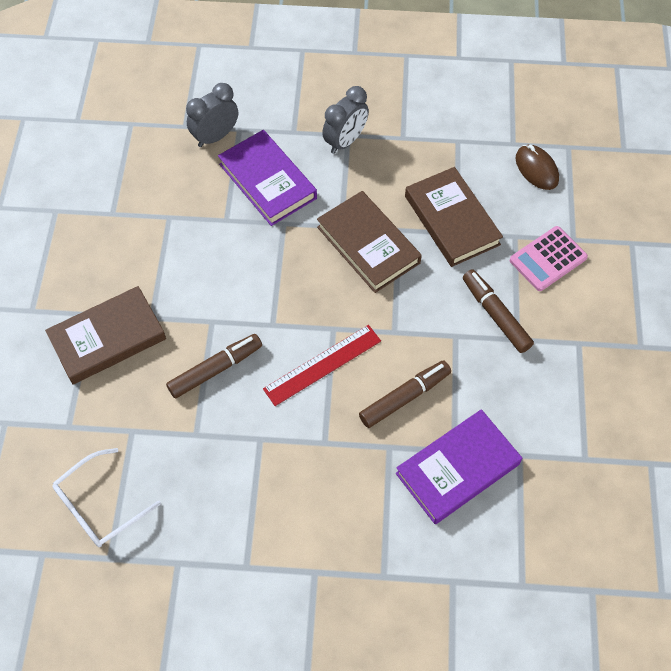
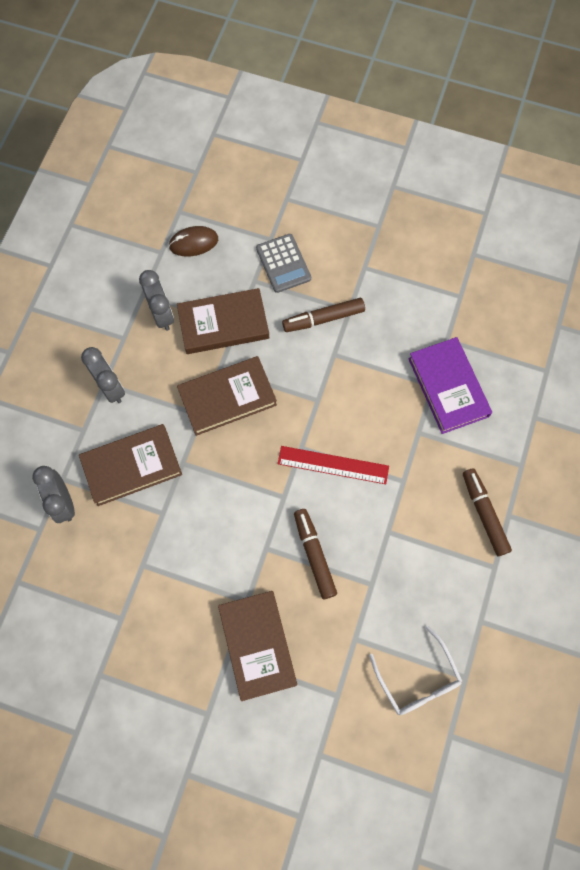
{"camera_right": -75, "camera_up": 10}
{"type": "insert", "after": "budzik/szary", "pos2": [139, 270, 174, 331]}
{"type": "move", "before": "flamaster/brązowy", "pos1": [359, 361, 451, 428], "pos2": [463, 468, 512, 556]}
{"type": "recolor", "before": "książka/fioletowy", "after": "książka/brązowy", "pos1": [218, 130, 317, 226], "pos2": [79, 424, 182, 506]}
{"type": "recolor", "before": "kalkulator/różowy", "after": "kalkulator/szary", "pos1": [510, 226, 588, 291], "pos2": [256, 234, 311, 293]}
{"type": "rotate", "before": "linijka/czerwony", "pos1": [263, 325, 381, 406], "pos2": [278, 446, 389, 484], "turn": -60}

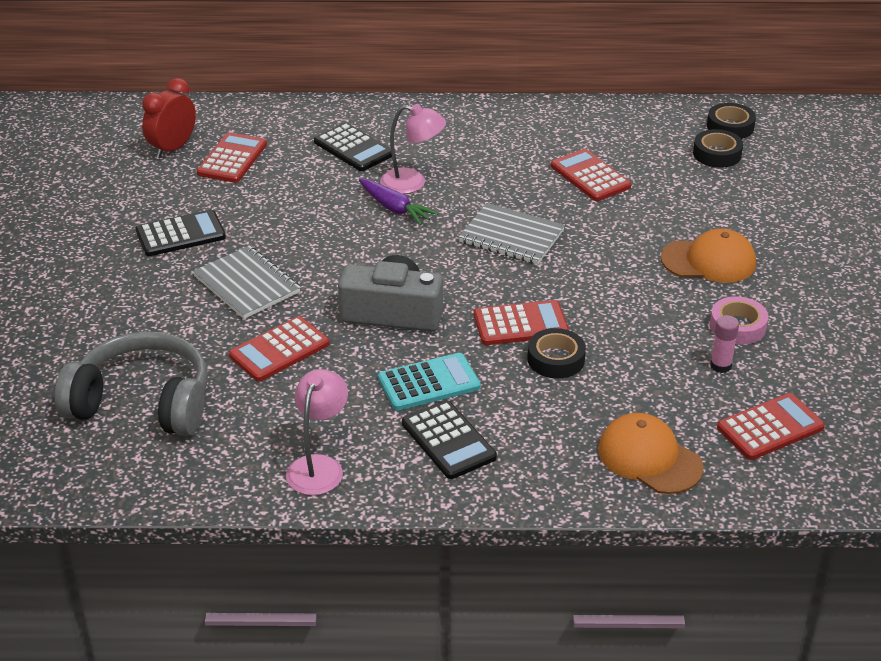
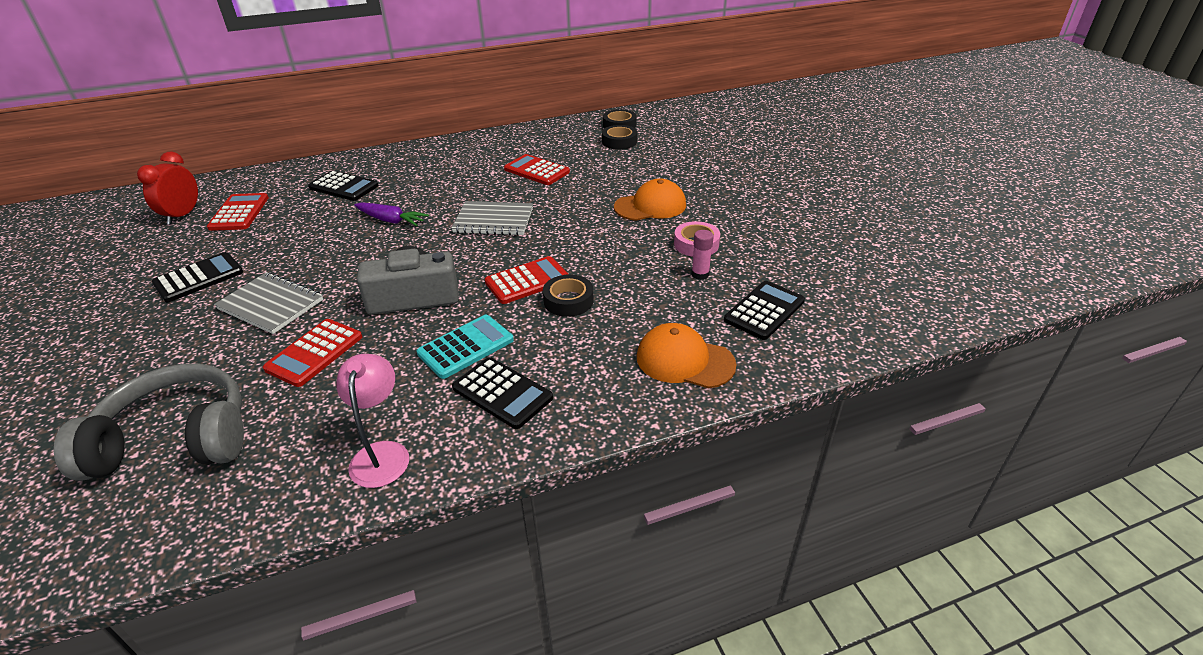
{"camera_right": -20, "camera_up": 0}
{"type": "delete", "before": "lampka/różowy", "pos1": [380, 104, 446, 194]}
{"type": "recolor", "before": "kalkulator/czerwony", "after": "kalkulator/czarny", "pos1": [717, 393, 825, 460], "pos2": [724, 281, 805, 340]}

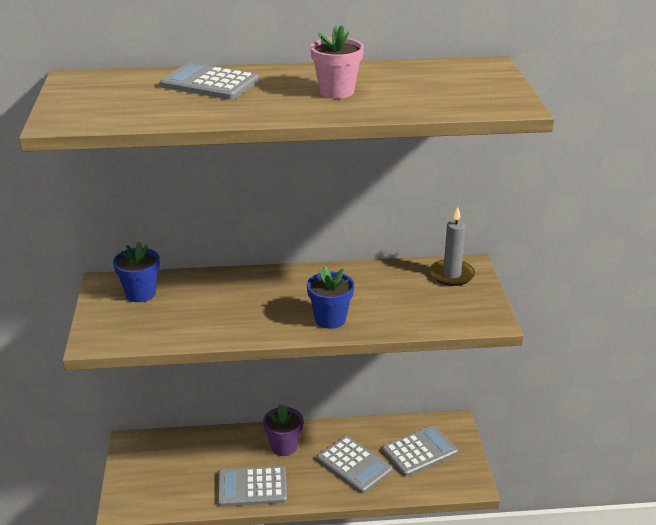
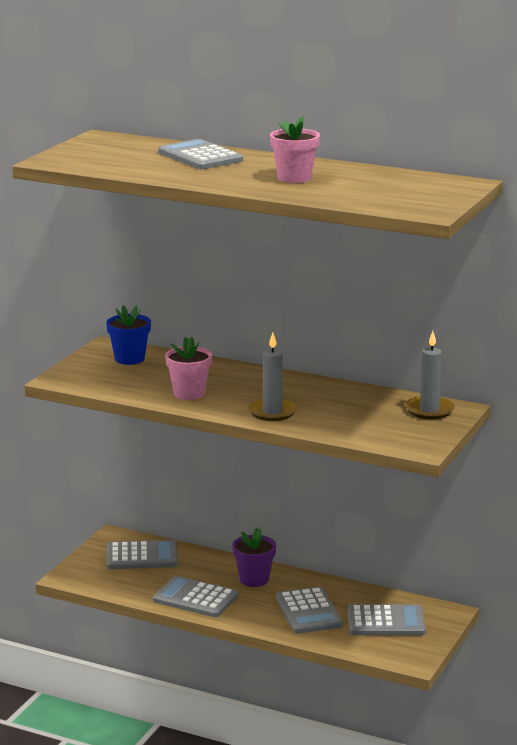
{"camera_right": 30, "camera_up": -10}
{"type": "insert", "after": "kalkulator/szary", "pos2": [107, 540, 178, 569]}
{"type": "insert", "after": "doniczka/różowy", "pos2": [165, 336, 212, 400]}
{"type": "replace", "before": "doniczka/niebieski", "after": "świeca/szary", "pos1": [307, 266, 354, 329], "pos2": [248, 333, 297, 421]}

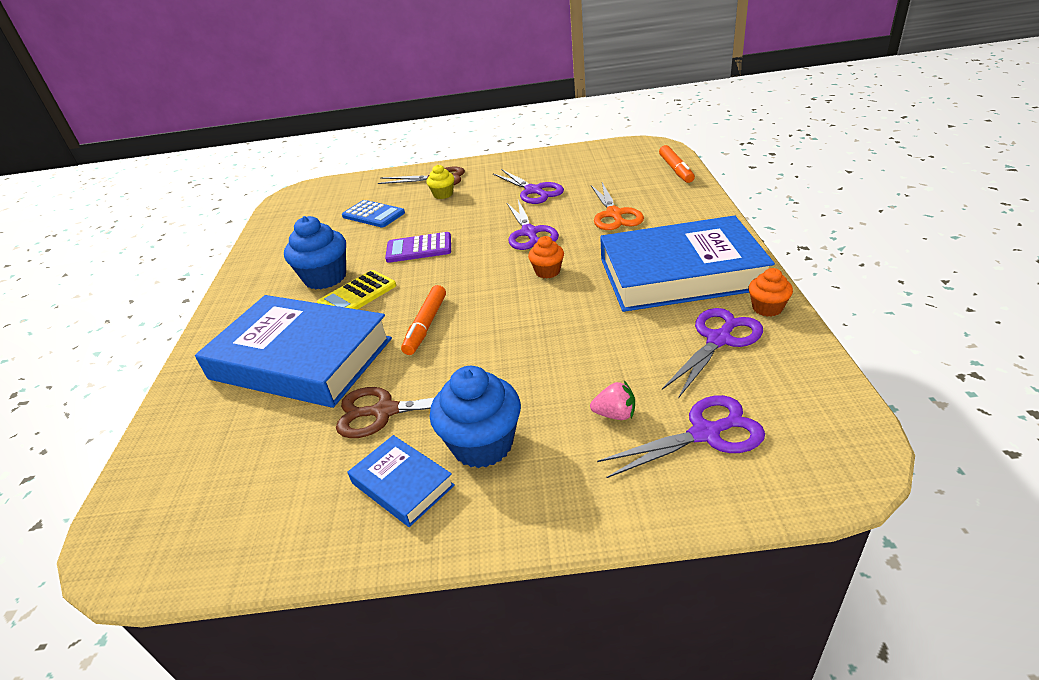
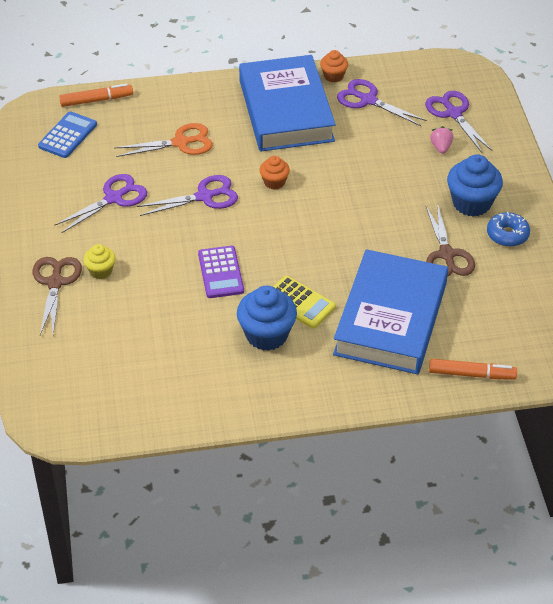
{"camera_right": -100, "camera_up": 10}
{"type": "move", "before": "kalkulator/niebieski", "pos1": [342, 200, 405, 227], "pos2": [38, 111, 97, 158]}
{"type": "move", "before": "flamaster/pomarańczowy", "pos1": [401, 285, 446, 355], "pos2": [429, 359, 517, 380]}
{"type": "replace", "before": "książka/niebieski", "after": "donut/niebieski", "pos1": [348, 435, 455, 527], "pos2": [487, 212, 530, 247]}

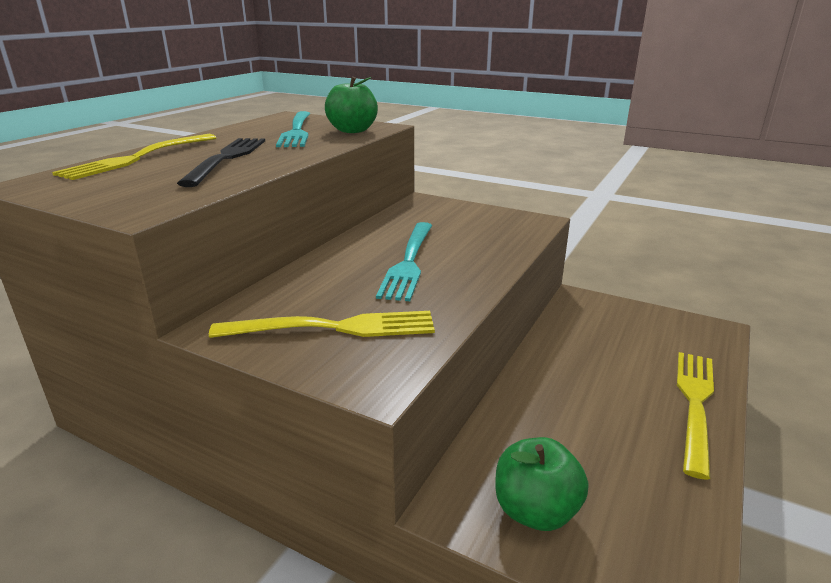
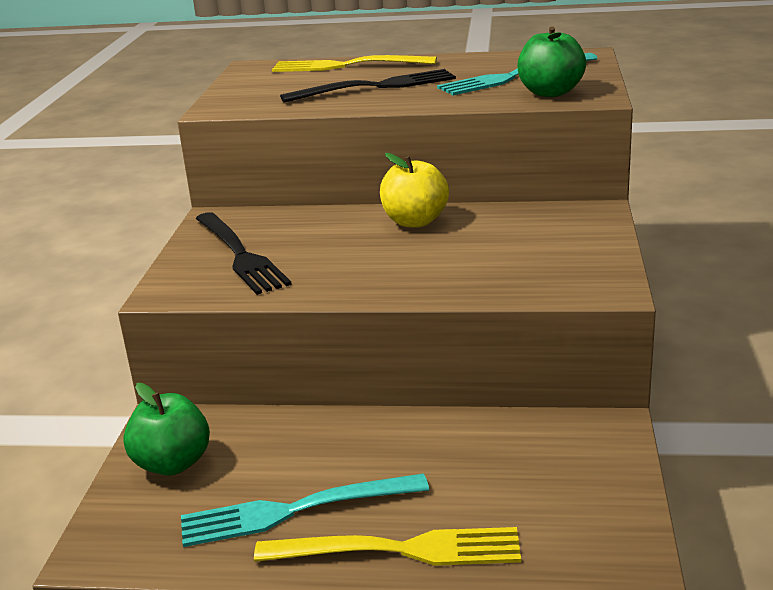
{"camera_right": 70, "camera_up": 0}
{"type": "insert", "after": "jabłko/żółty", "pos2": [380, 153, 449, 228]}
{"type": "move", "before": "widelec/turkusowy", "pos1": [376, 222, 432, 301], "pos2": [181, 473, 429, 547]}
{"type": "recolor", "before": "widelec/żółty", "after": "widelec/czarny", "pos1": [209, 311, 435, 338], "pos2": [196, 212, 292, 295]}

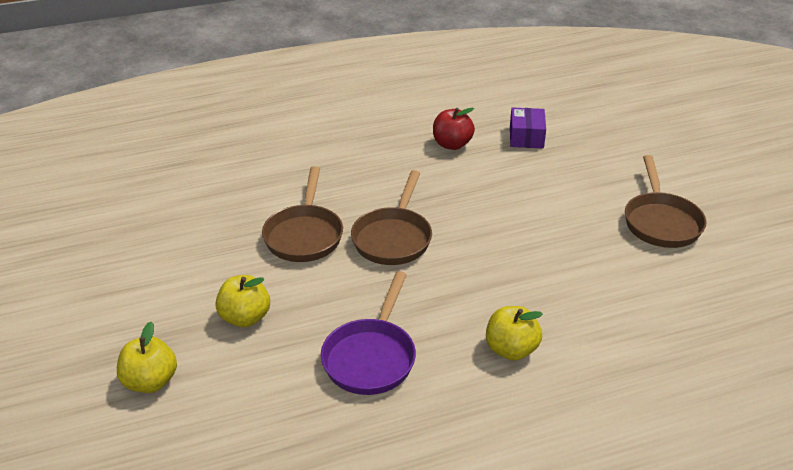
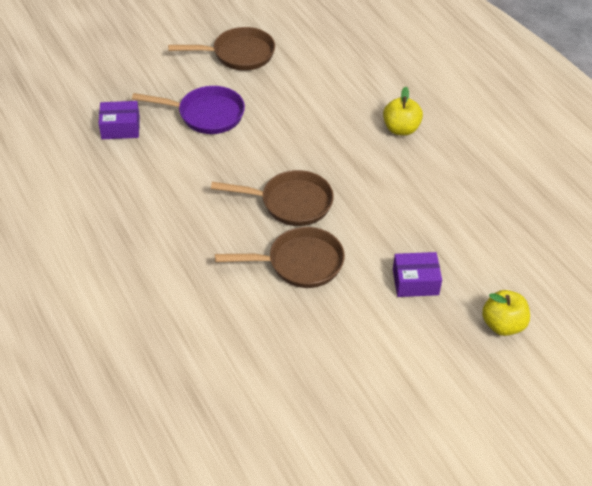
{"camera_right": -100, "camera_up": 10}
{"type": "delete", "before": "jabłko/czerwony", "pos1": [433, 108, 475, 150]}
{"type": "move", "before": "patelnia/fioletowy", "pos1": [321, 271, 416, 395], "pos2": [132, 86, 245, 134]}
{"type": "replace", "before": "jabłko/żółty", "after": "pudełko/fioletowy", "pos1": [215, 275, 270, 327], "pos2": [393, 252, 442, 297]}

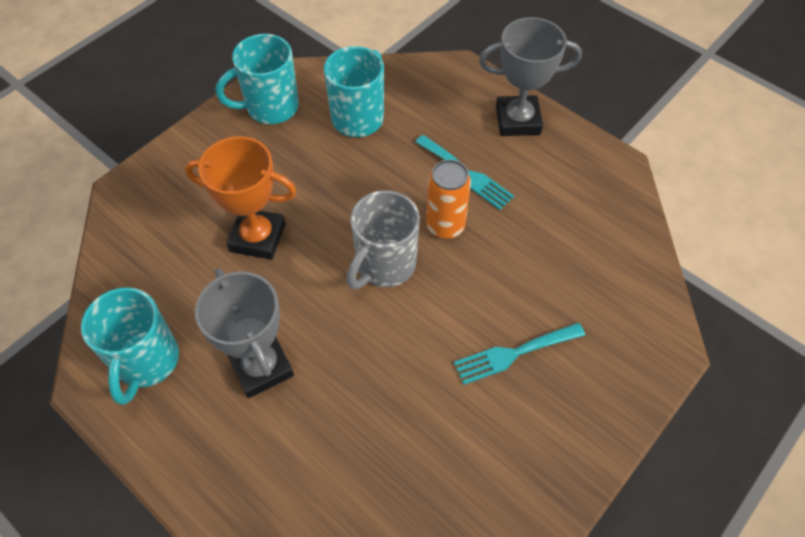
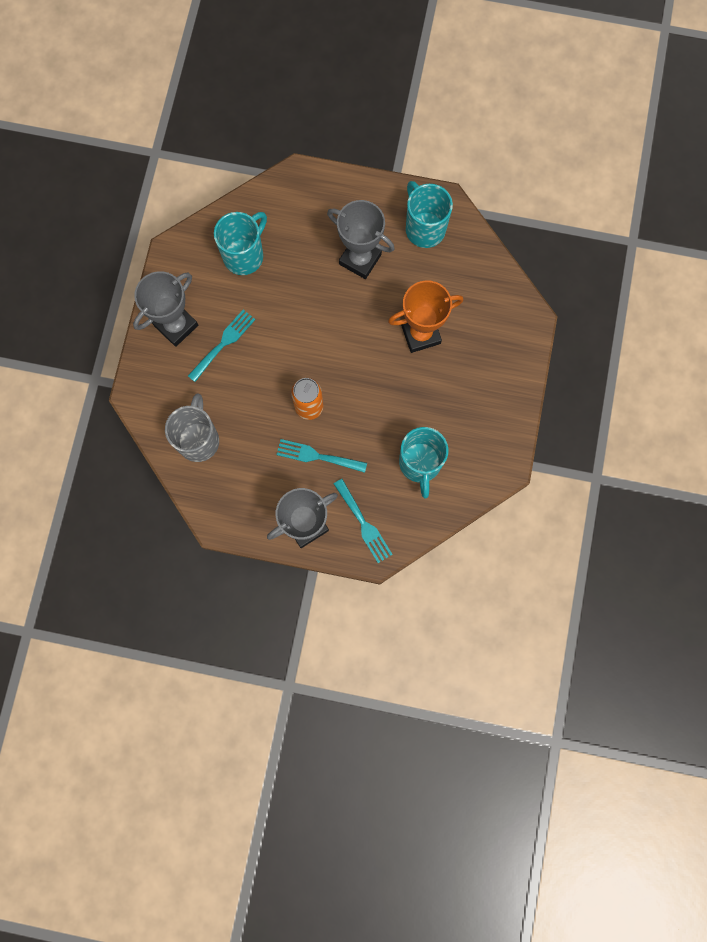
{"camera_right": 150, "camera_up": 20}
{"type": "insert", "after": "puchar/szary", "pos2": [133, 271, 198, 347]}
{"type": "insert", "after": "widelec/turkusowy", "pos2": [334, 479, 393, 563]}
{"type": "move", "before": "kubek/turkusowy", "pos1": [216, 34, 299, 124], "pos2": [214, 212, 267, 275]}
{"type": "move", "before": "kubek/szary", "pos1": [346, 190, 420, 289], "pos2": [165, 394, 219, 462]}

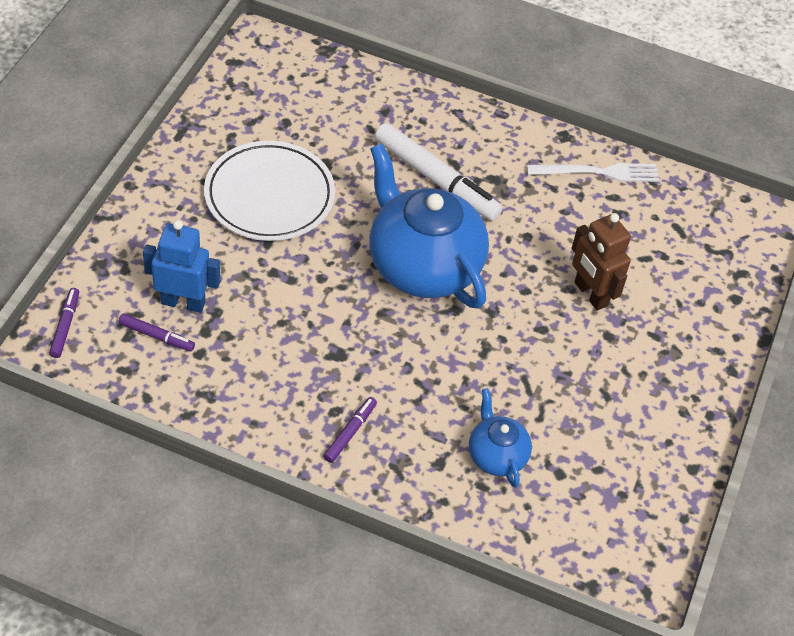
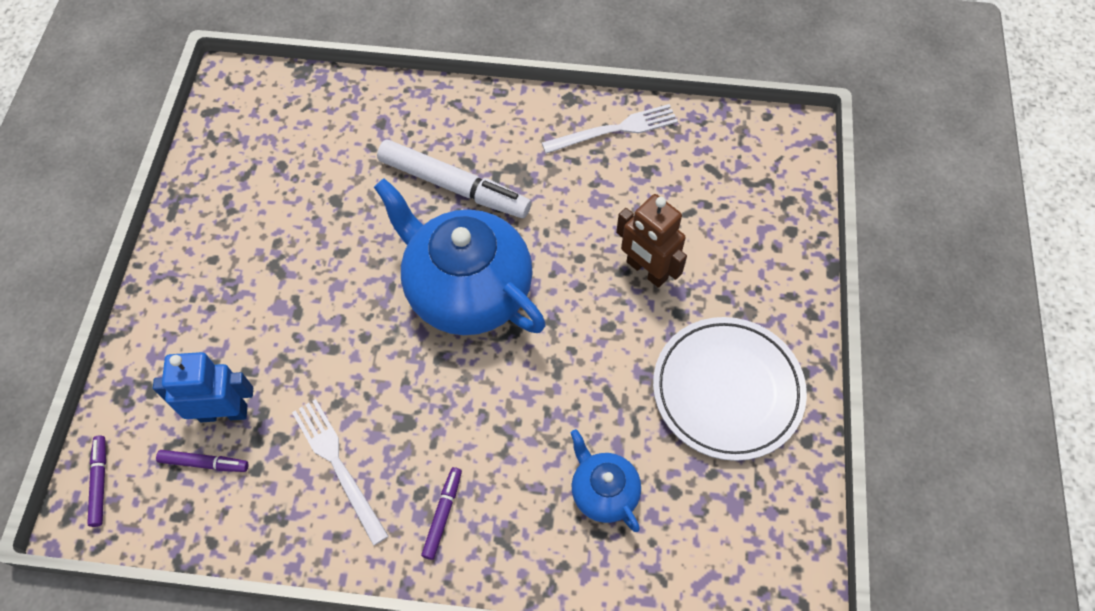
{"camera_right": -10, "camera_up": 10}
{"type": "insert", "after": "widelec/biały", "pos2": [292, 399, 388, 546]}
{"type": "move", "before": "talerz/biały", "pos1": [204, 141, 335, 241], "pos2": [653, 317, 807, 461]}

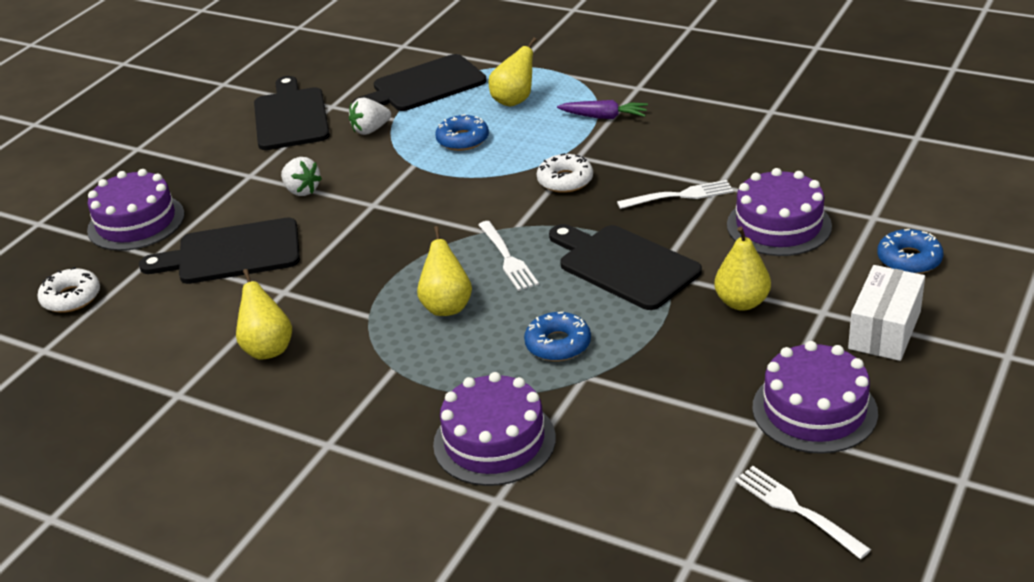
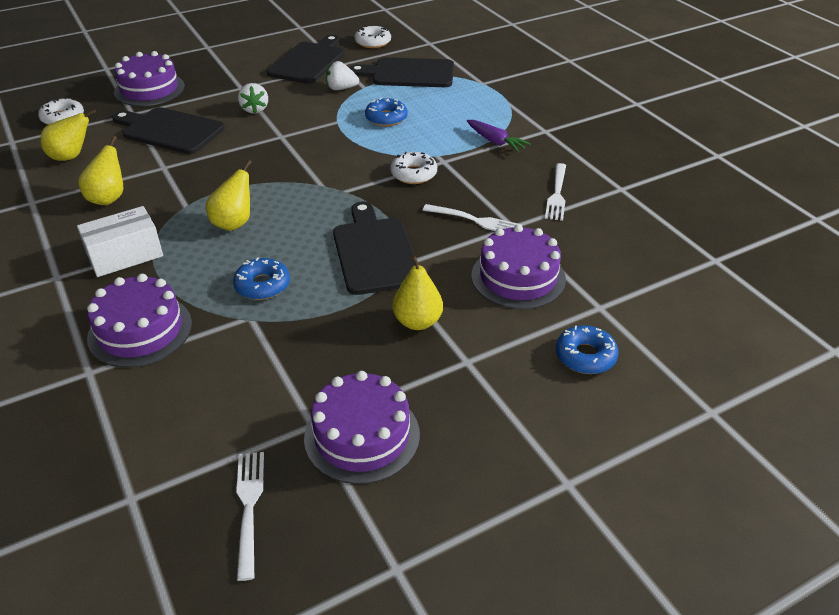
{"camera_right": 30, "camera_up": 5}
{"type": "insert", "after": "donut/biały", "pos2": [355, 25, 391, 48]}
{"type": "move", "before": "widelec/biały", "pos1": [478, 221, 539, 291], "pos2": [545, 163, 566, 221]}
{"type": "move", "before": "gruszka/żółty", "pos1": [488, 37, 537, 107], "pos2": [41, 109, 96, 161]}
{"type": "move", "before": "pudełko/biały", "pos1": [848, 265, 925, 361], "pos2": [77, 206, 163, 277]}

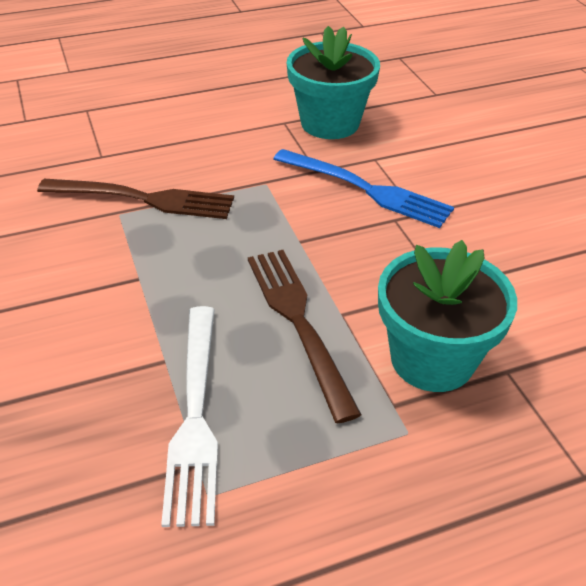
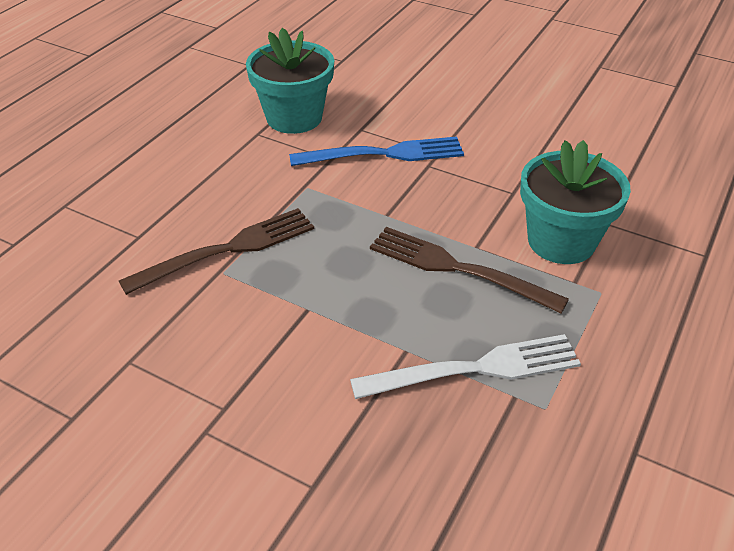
{"camera_right": -40, "camera_up": 0}
{"type": "rotate", "before": "widelec/biały", "pos1": [161, 306, 218, 527], "pos2": [350, 334, 581, 399], "turn": -60}

